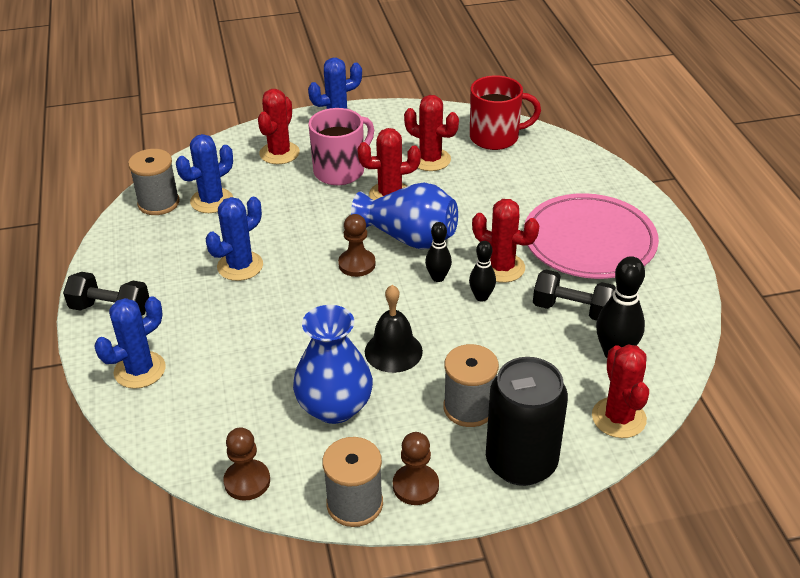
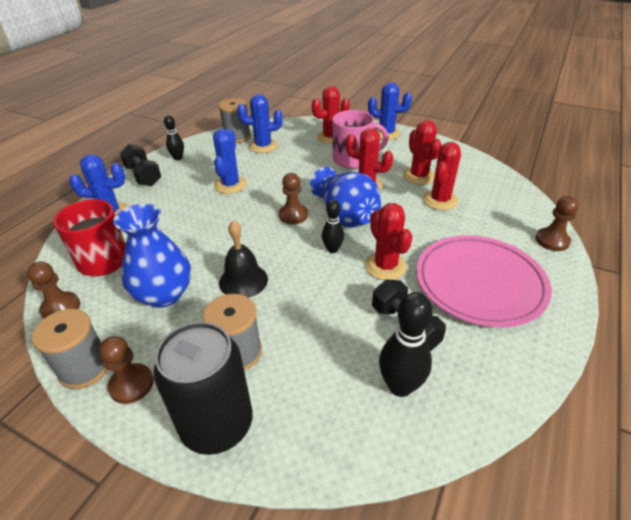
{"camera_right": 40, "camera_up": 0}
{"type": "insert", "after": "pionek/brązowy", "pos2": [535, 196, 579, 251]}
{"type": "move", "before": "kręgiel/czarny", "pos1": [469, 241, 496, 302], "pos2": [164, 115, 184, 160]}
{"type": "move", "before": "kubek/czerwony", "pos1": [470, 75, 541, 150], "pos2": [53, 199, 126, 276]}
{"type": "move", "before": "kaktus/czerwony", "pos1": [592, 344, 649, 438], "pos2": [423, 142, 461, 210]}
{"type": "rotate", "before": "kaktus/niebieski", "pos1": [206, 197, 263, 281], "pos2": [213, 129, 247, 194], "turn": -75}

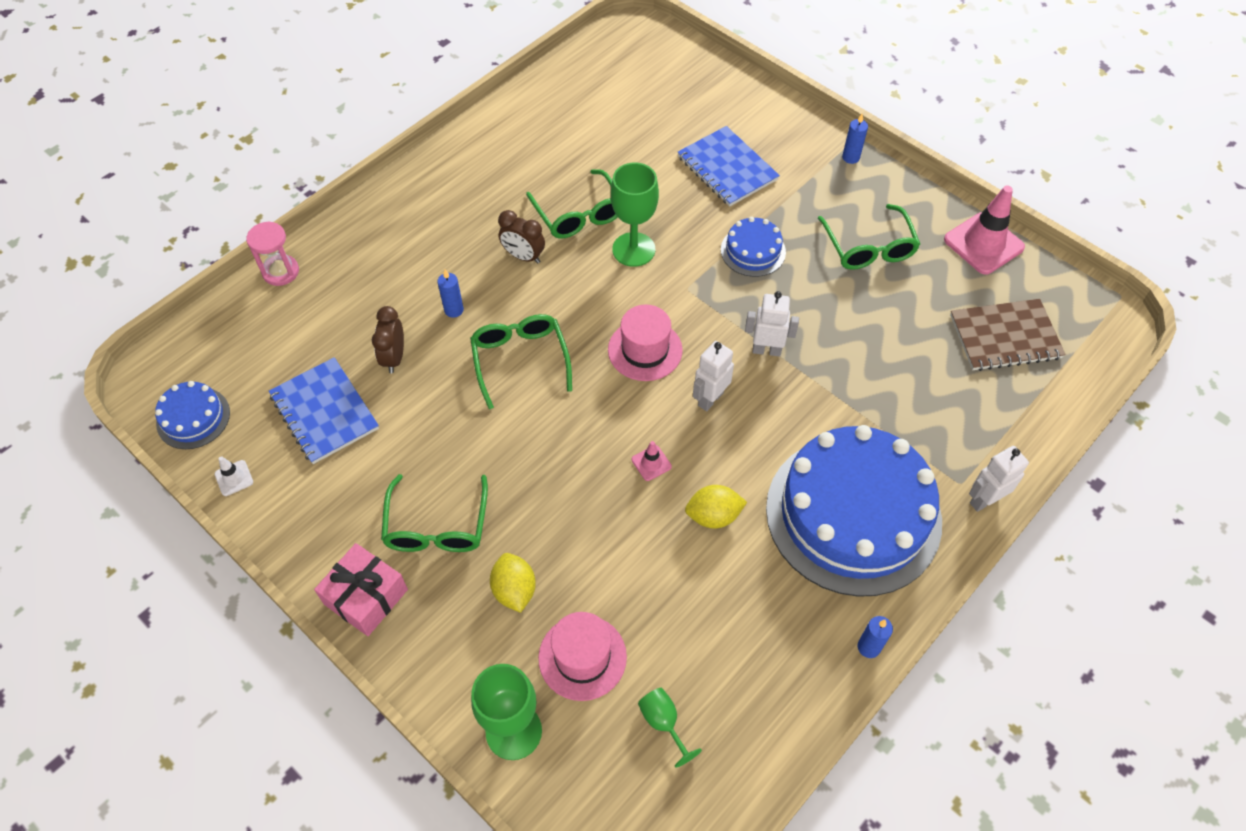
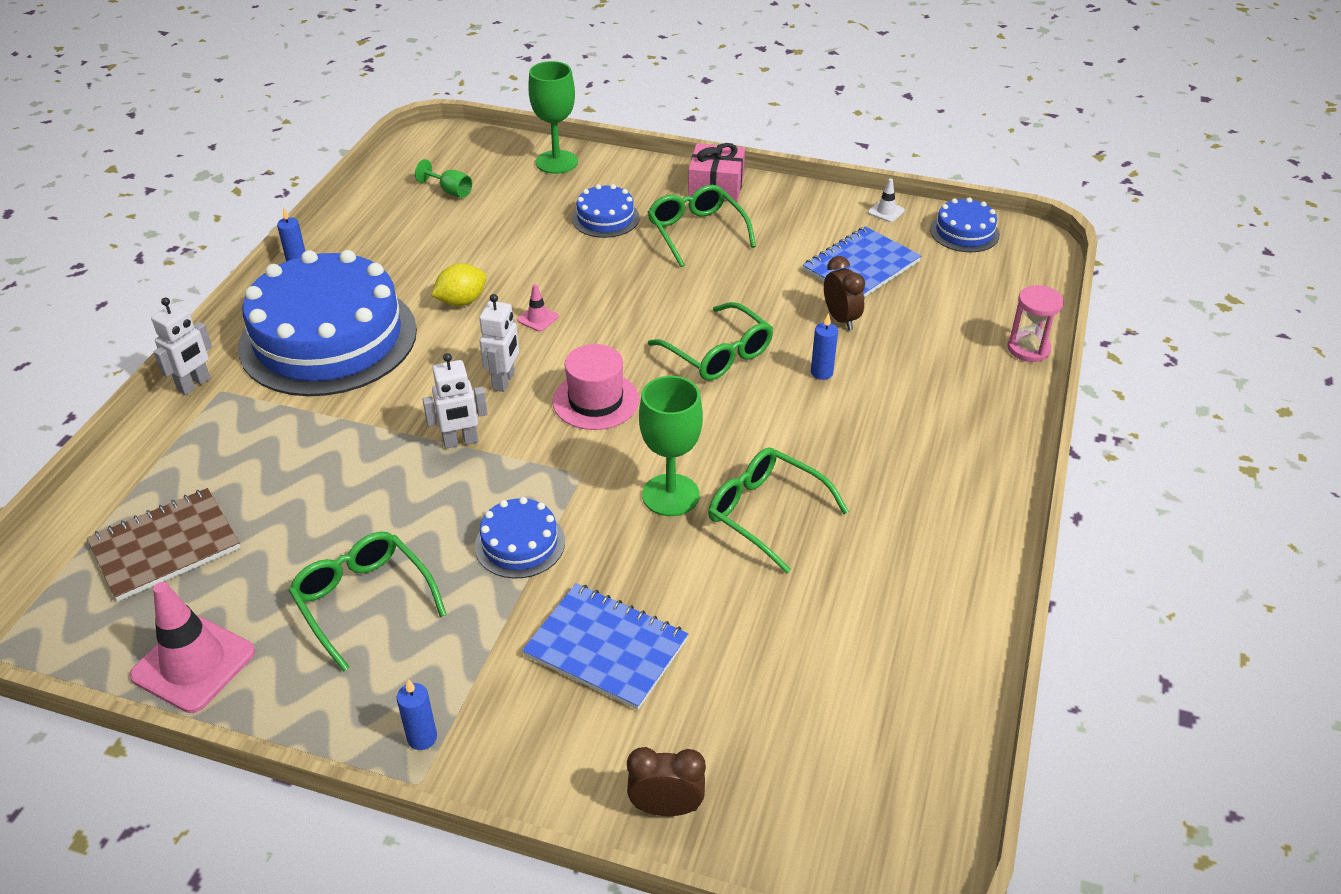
{"camera_right": 155, "camera_up": -15}
{"type": "delete", "before": "kapelusz/różowy", "pos1": [538, 612, 627, 701]}
{"type": "move", "before": "budzik/brązowy", "pos1": [498, 210, 545, 264], "pos2": [627, 747, 706, 816]}
{"type": "replace", "before": "cytryna/żółty", "after": "tort/niebieski", "pos1": [490, 553, 536, 613], "pos2": [572, 184, 639, 238]}
{"type": "rotate", "before": "zeszyt/niebieski", "pos1": [269, 357, 379, 464], "pos2": [803, 226, 921, 297], "turn": -75}

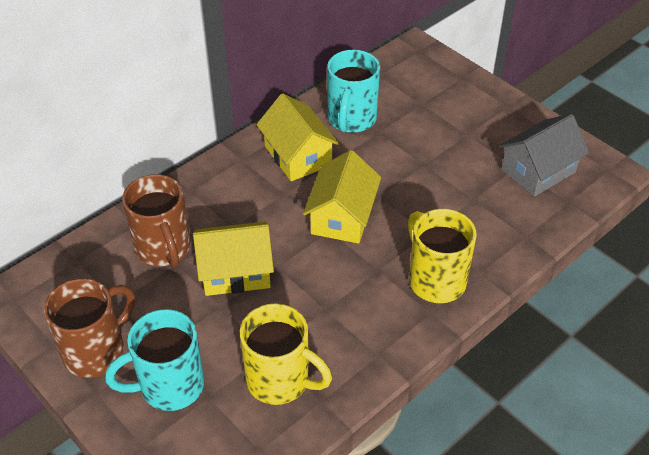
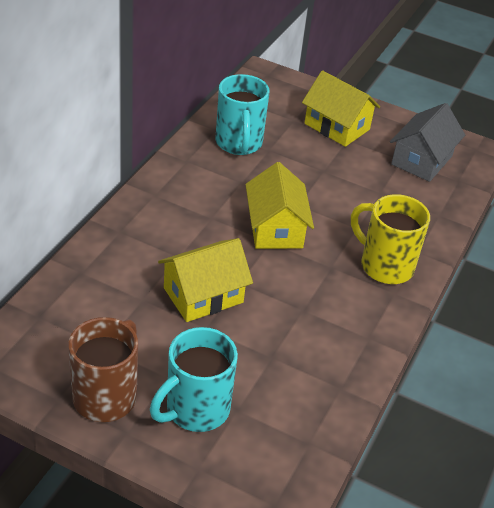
{"camera_right": -25, "camera_up": -5}
{"type": "delete", "before": "kubek/brązowy", "pos1": [122, 174, 190, 268]}
{"type": "delete", "before": "kubek/żółty", "pos1": [240, 303, 332, 405]}
{"type": "move", "before": "domek/żółty", "pos1": [256, 93, 339, 181], "pos2": [302, 70, 380, 147]}

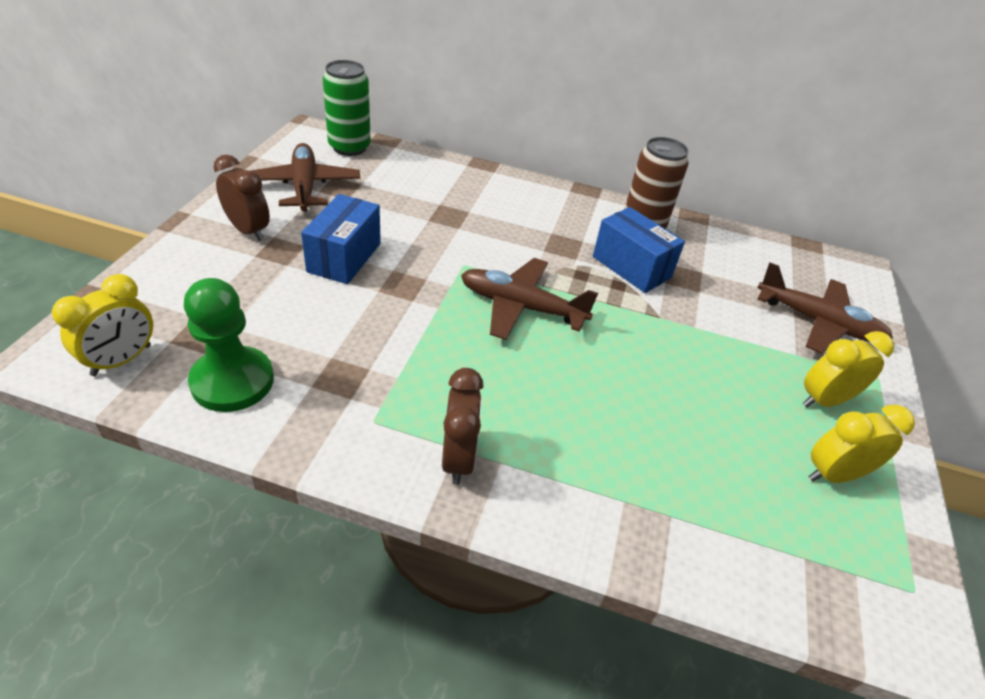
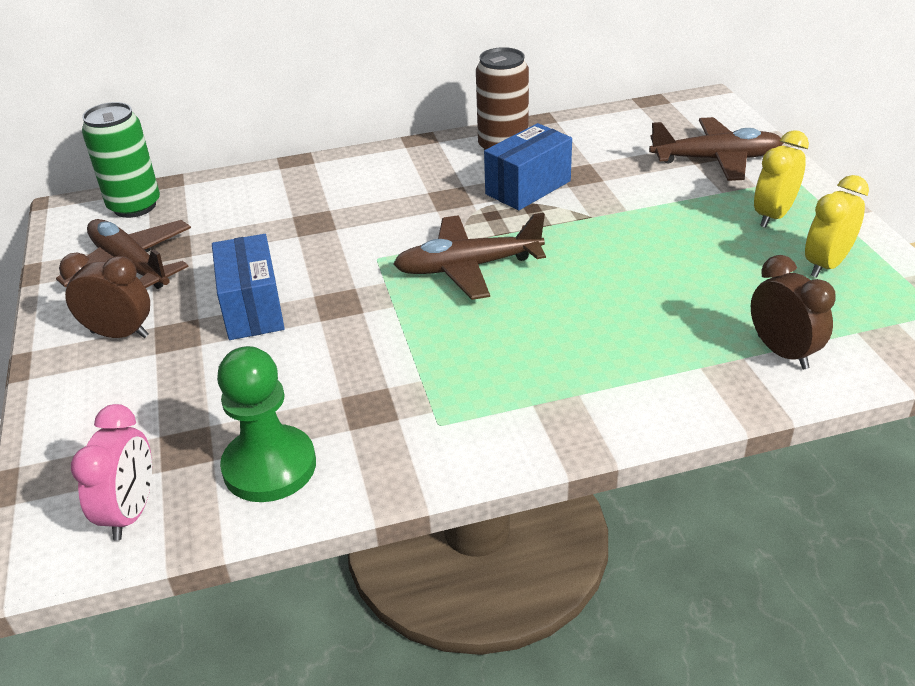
{"camera_right": -25, "camera_up": -5}
{"type": "move", "before": "budzik/brązowy", "pos1": [442, 368, 484, 485], "pos2": [751, 255, 836, 369]}
{"type": "recolor", "before": "budzik/żółty", "after": "budzik/różowy", "pos1": [52, 274, 153, 376], "pos2": [71, 404, 152, 541]}
{"type": "rotate", "before": "pudełko/niebieski", "pos1": [593, 207, 685, 293], "pos2": [484, 123, 572, 210], "turn": -60}

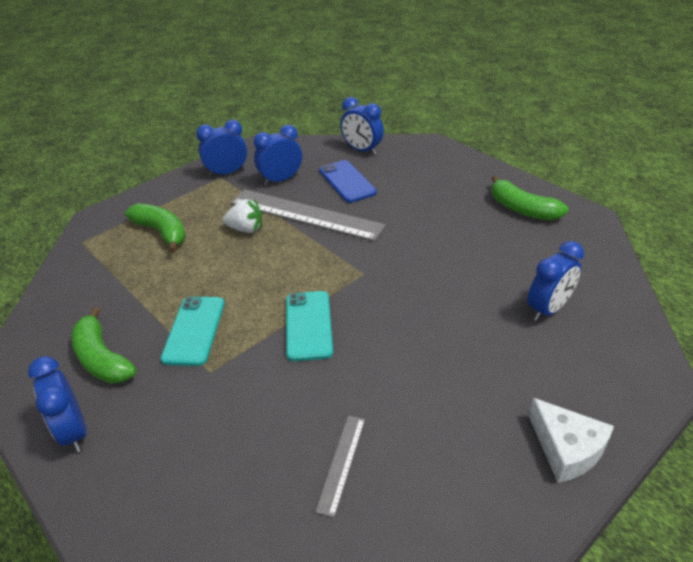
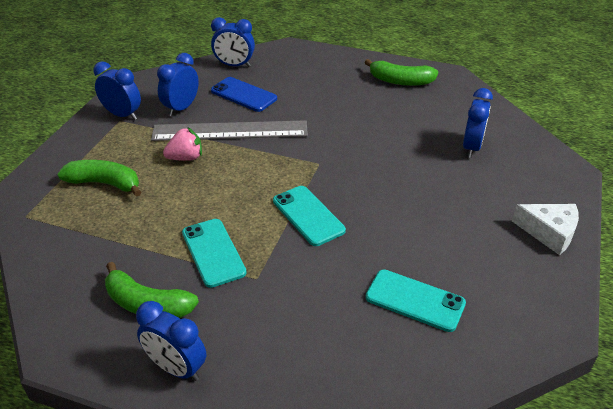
{"camera_right": -30, "camera_up": 0}
{"type": "replace", "before": "linijka/szary", "after": "telefon/turkusowy", "pos1": [315, 416, 365, 518], "pos2": [365, 269, 466, 332]}
{"type": "recolor", "before": "truskawka/biały", "after": "truskawka/różowy", "pos1": [223, 199, 262, 233], "pos2": [163, 127, 202, 161]}
{"type": "rotate", "before": "budzik/niebieski", "pos1": [196, 120, 247, 177], "pos2": [93, 62, 141, 120], "turn": 75}

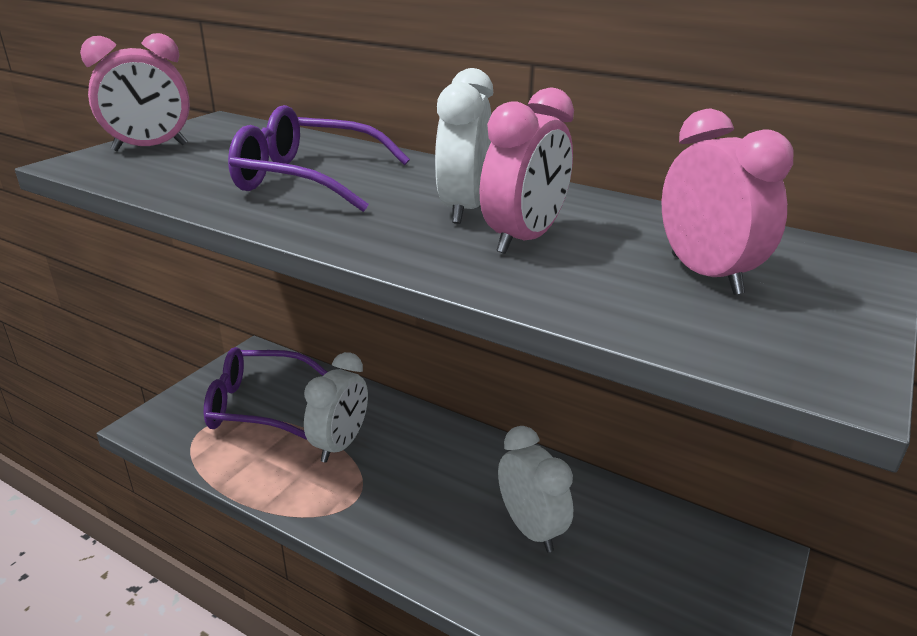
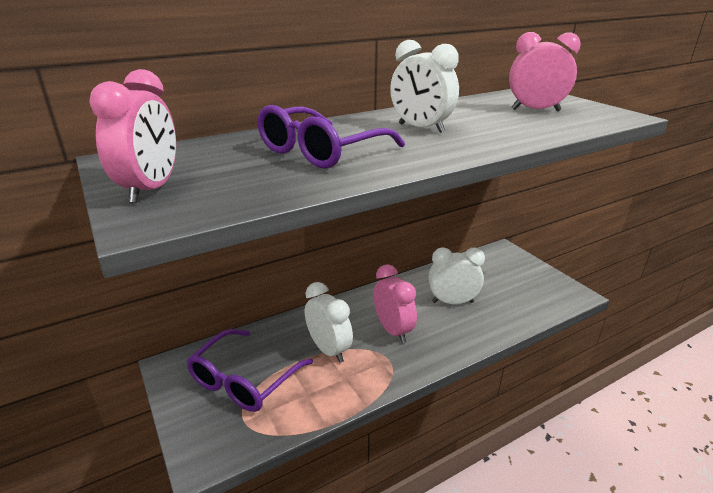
{"camera_right": -60, "camera_up": 0}
{"type": "move", "before": "budzik/różowy", "pos1": [480, 87, 574, 254], "pos2": [374, 264, 417, 343]}

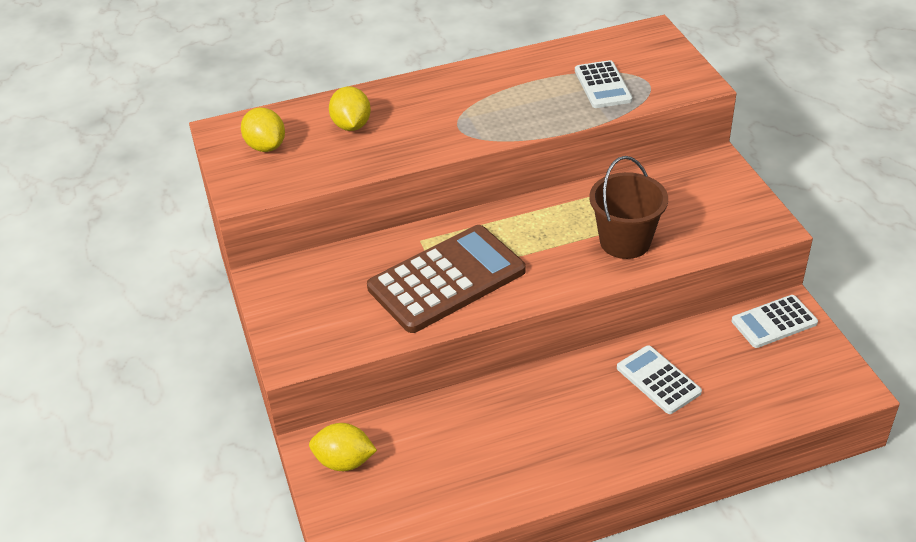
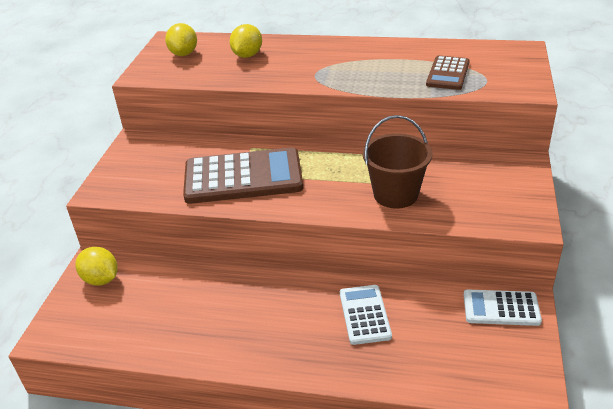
{"camera_right": 30, "camera_up": -5}
{"type": "recolor", "before": "kalkulator/biały", "after": "kalkulator/brązowy", "pos1": [575, 60, 633, 108], "pos2": [426, 56, 470, 90]}

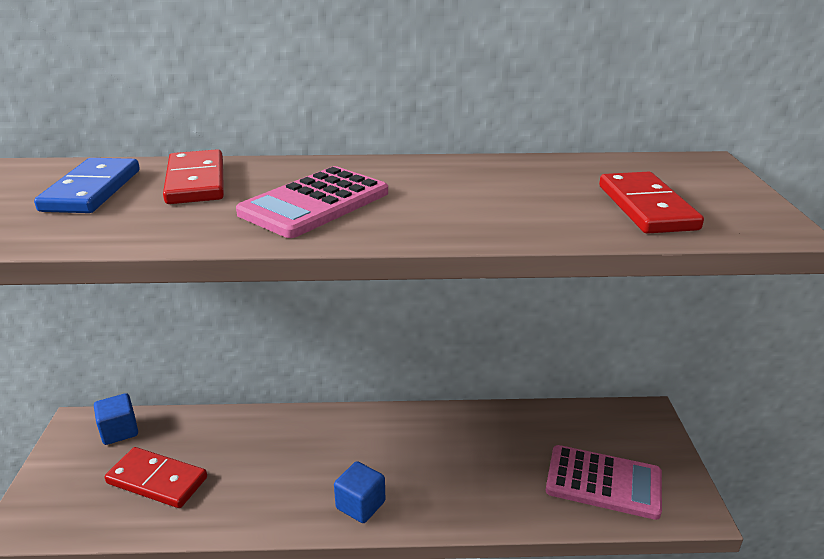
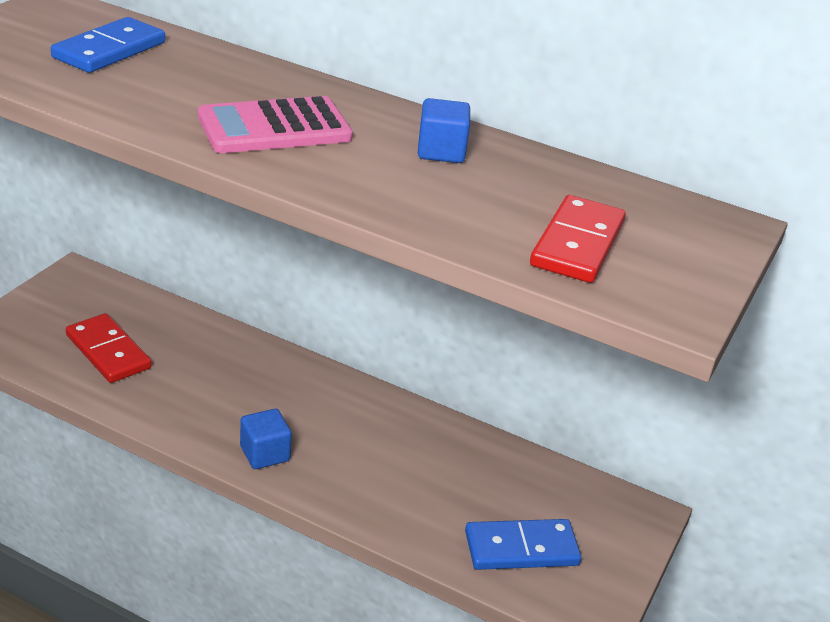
{"camera_right": 25, "camera_up": 5}
{"type": "delete", "before": "kostka domina/czerwony", "pos1": [163, 149, 224, 204]}
{"type": "move", "before": "sześcian/niebieski", "pos1": [94, 393, 138, 445], "pos2": [418, 98, 470, 163]}
{"type": "replace", "before": "kalkulator/różowy", "after": "kostka domina/niebieski", "pos1": [546, 445, 662, 520], "pos2": [465, 519, 581, 570]}

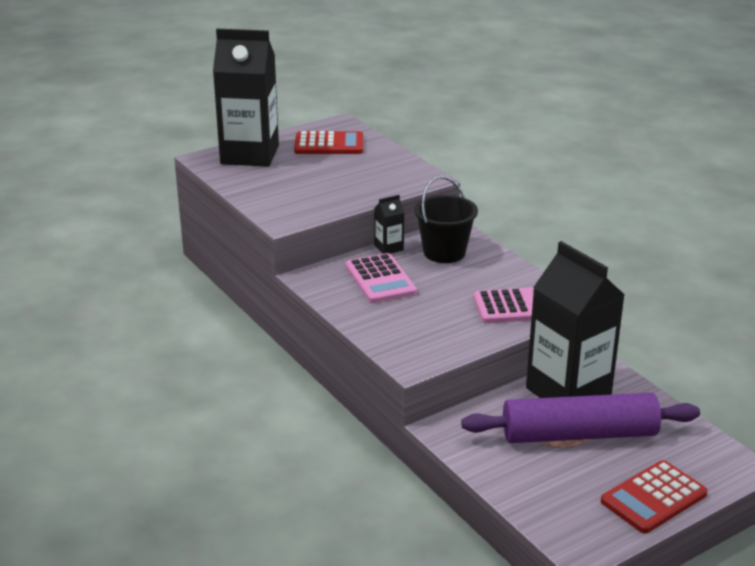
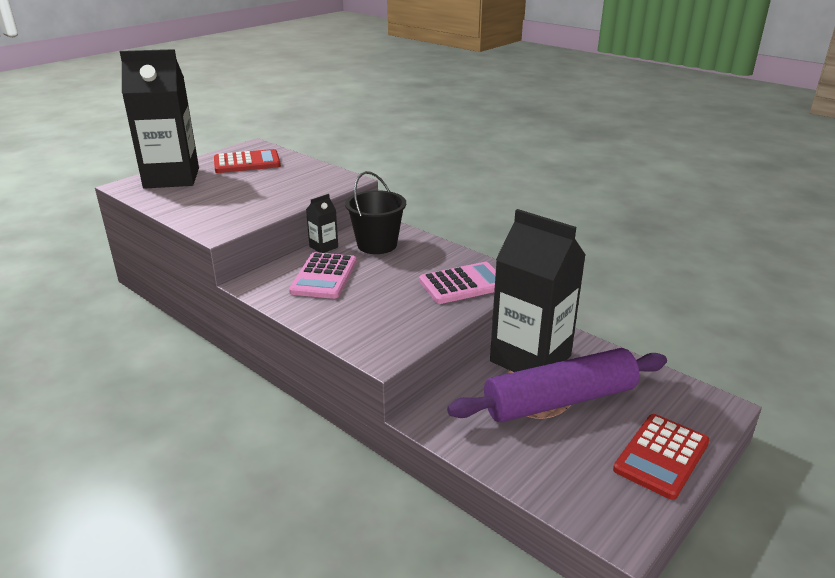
{"camera_right": -15, "camera_up": 0}
{"type": "rotate", "before": "kalkulator/różowy", "pos1": [346, 253, 417, 303], "pos2": [289, 252, 357, 299], "turn": 45}

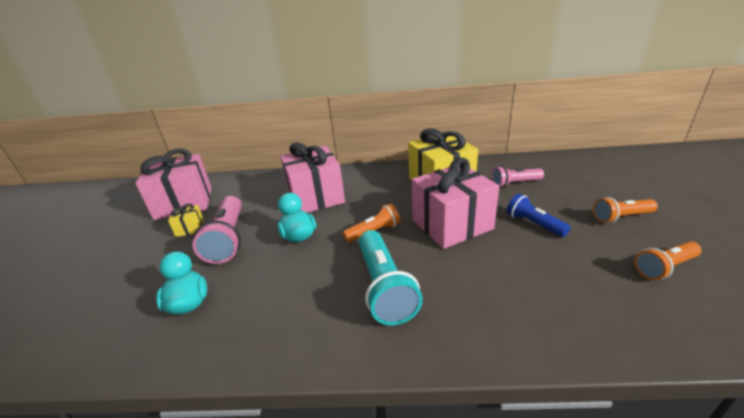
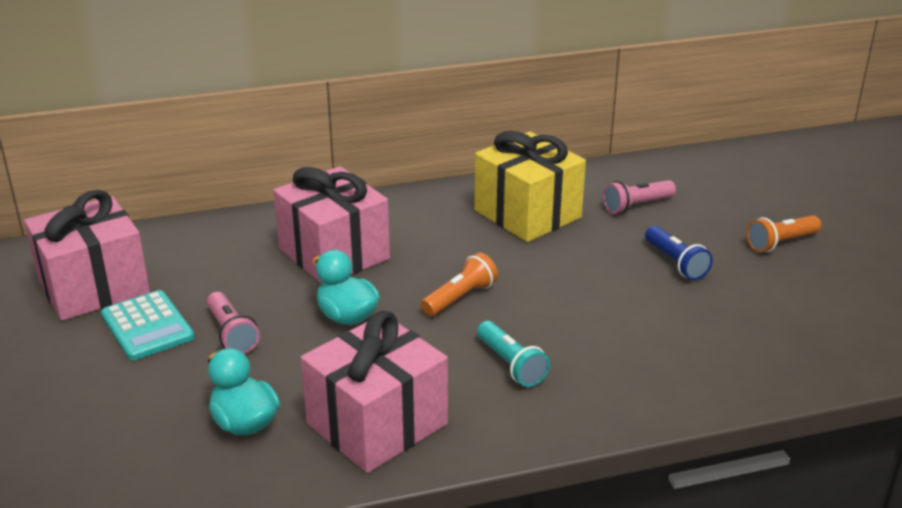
{"camera_right": -20, "camera_up": 0}
{"type": "delete", "before": "latarka/pomarańczowy", "pos1": [634, 241, 702, 280]}
{"type": "move", "before": "prezent/różowy", "pos1": [412, 158, 500, 249], "pos2": [301, 311, 448, 473]}
{"type": "replace", "before": "prezent/żółty", "after": "kalkulator/turkusowy", "pos1": [168, 204, 204, 237], "pos2": [101, 290, 194, 360]}
{"type": "rotate", "before": "latarka/niebieski", "pos1": [507, 194, 571, 237], "pos2": [645, 226, 713, 280], "turn": -150}
{"type": "resize", "before": "latarka/różowy", "pos1": [192, 196, 242, 264], "pos2": [207, 292, 260, 354], "scale": 0.6}
{"type": "resize", "before": "latarka/turkusowy", "pos1": [359, 230, 423, 325], "pos2": [477, 321, 550, 387], "scale": 0.6}

